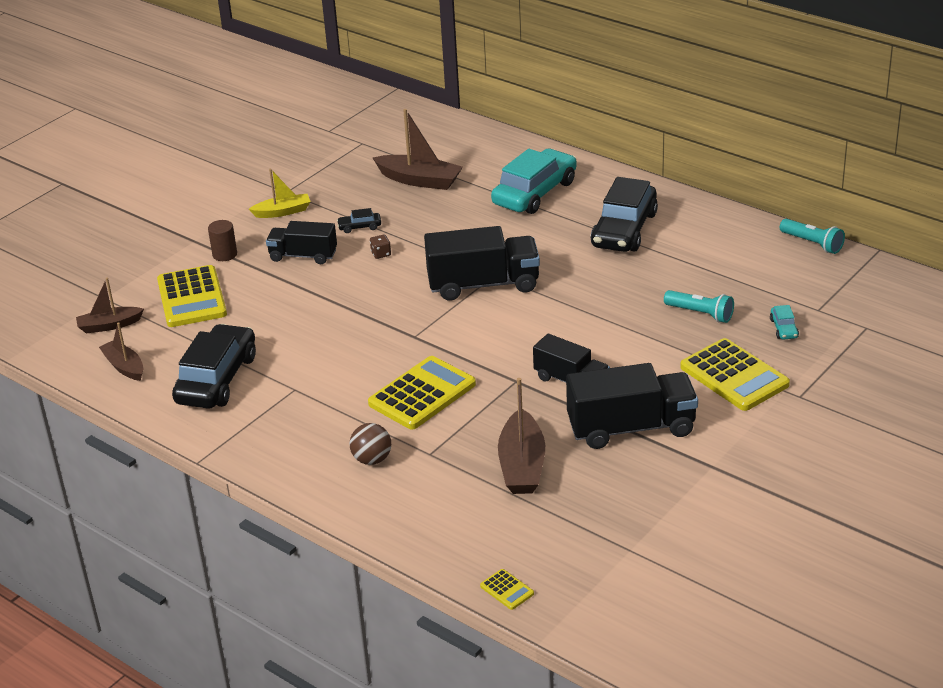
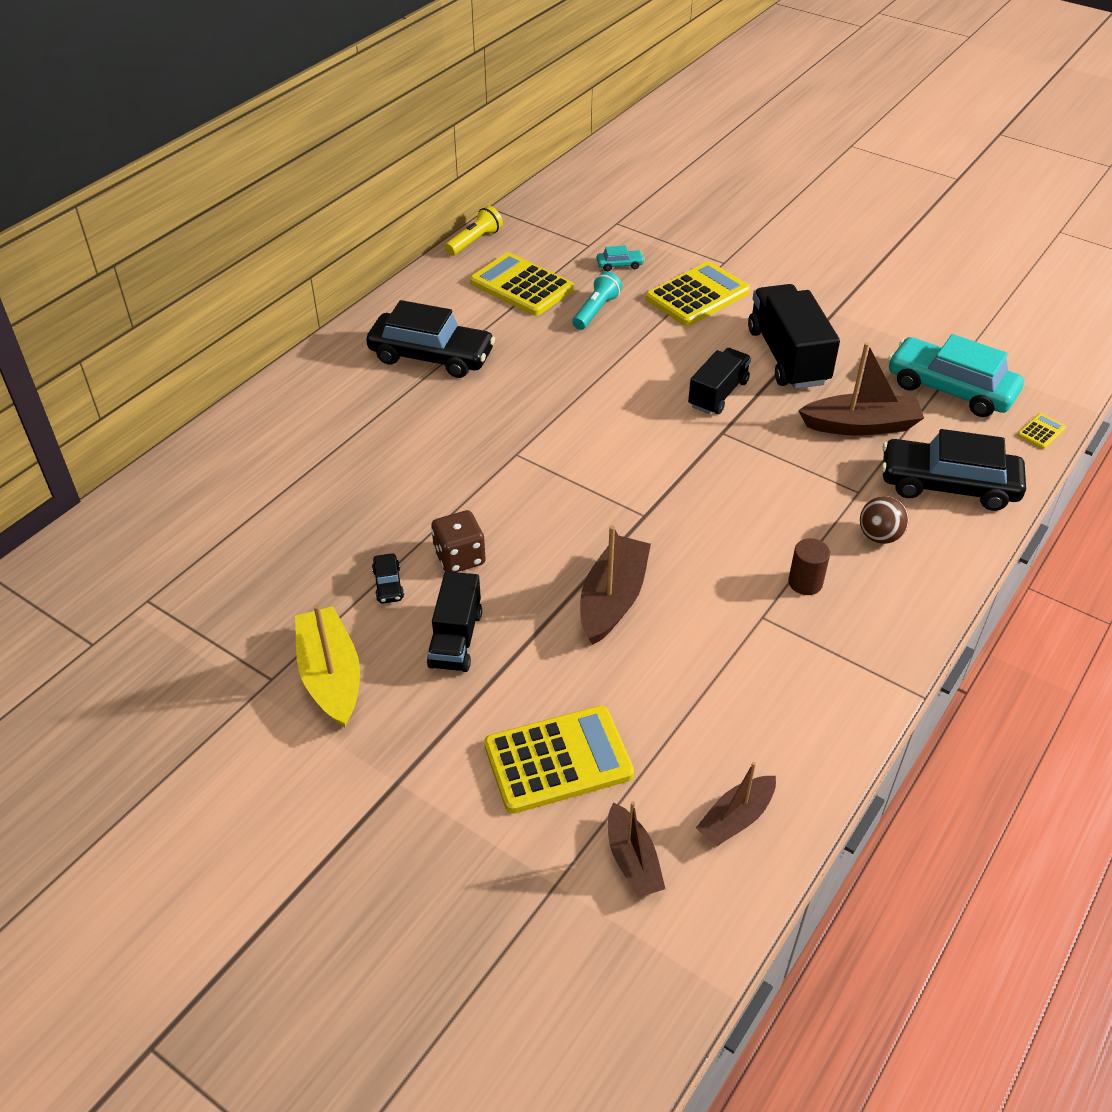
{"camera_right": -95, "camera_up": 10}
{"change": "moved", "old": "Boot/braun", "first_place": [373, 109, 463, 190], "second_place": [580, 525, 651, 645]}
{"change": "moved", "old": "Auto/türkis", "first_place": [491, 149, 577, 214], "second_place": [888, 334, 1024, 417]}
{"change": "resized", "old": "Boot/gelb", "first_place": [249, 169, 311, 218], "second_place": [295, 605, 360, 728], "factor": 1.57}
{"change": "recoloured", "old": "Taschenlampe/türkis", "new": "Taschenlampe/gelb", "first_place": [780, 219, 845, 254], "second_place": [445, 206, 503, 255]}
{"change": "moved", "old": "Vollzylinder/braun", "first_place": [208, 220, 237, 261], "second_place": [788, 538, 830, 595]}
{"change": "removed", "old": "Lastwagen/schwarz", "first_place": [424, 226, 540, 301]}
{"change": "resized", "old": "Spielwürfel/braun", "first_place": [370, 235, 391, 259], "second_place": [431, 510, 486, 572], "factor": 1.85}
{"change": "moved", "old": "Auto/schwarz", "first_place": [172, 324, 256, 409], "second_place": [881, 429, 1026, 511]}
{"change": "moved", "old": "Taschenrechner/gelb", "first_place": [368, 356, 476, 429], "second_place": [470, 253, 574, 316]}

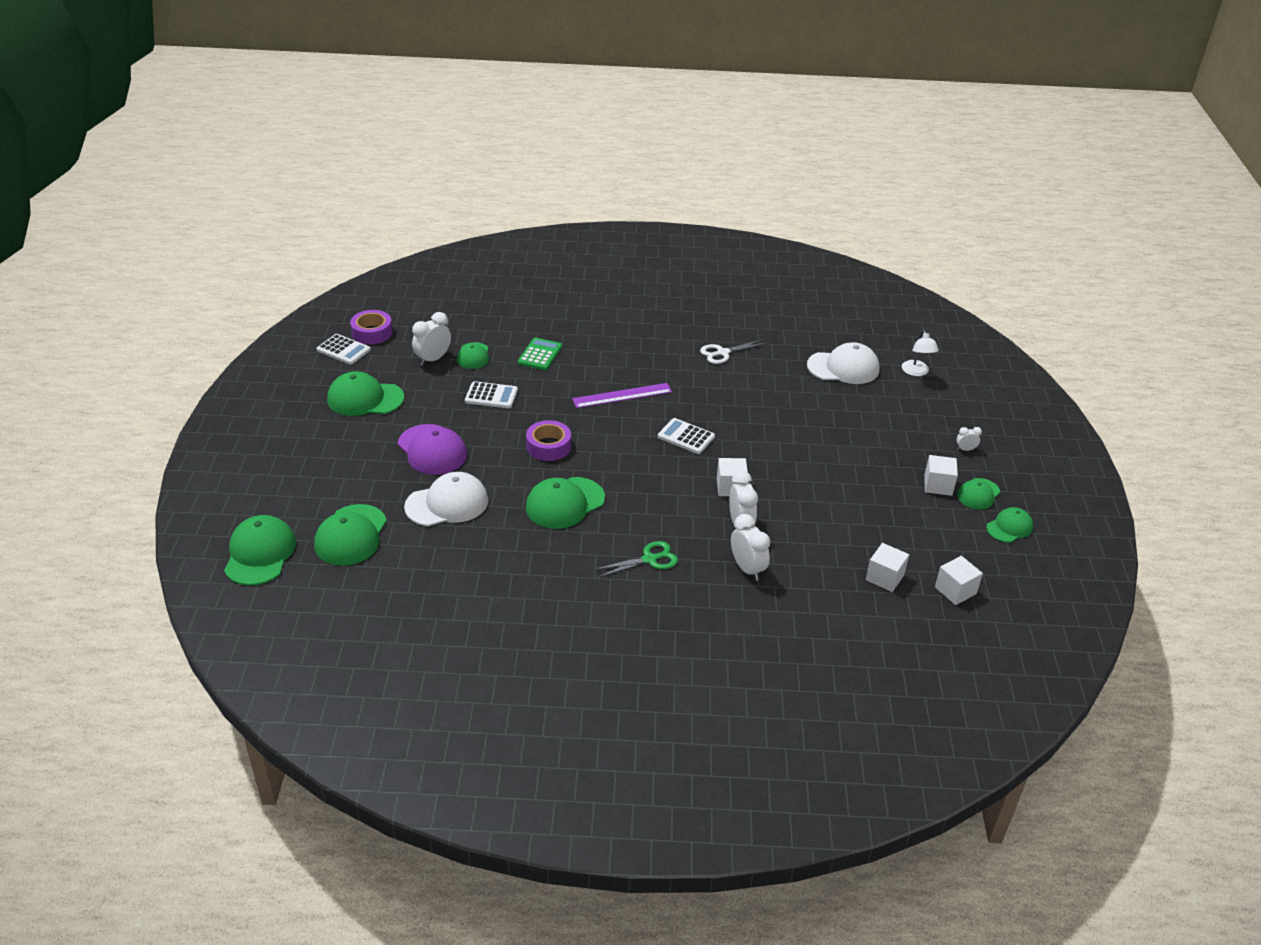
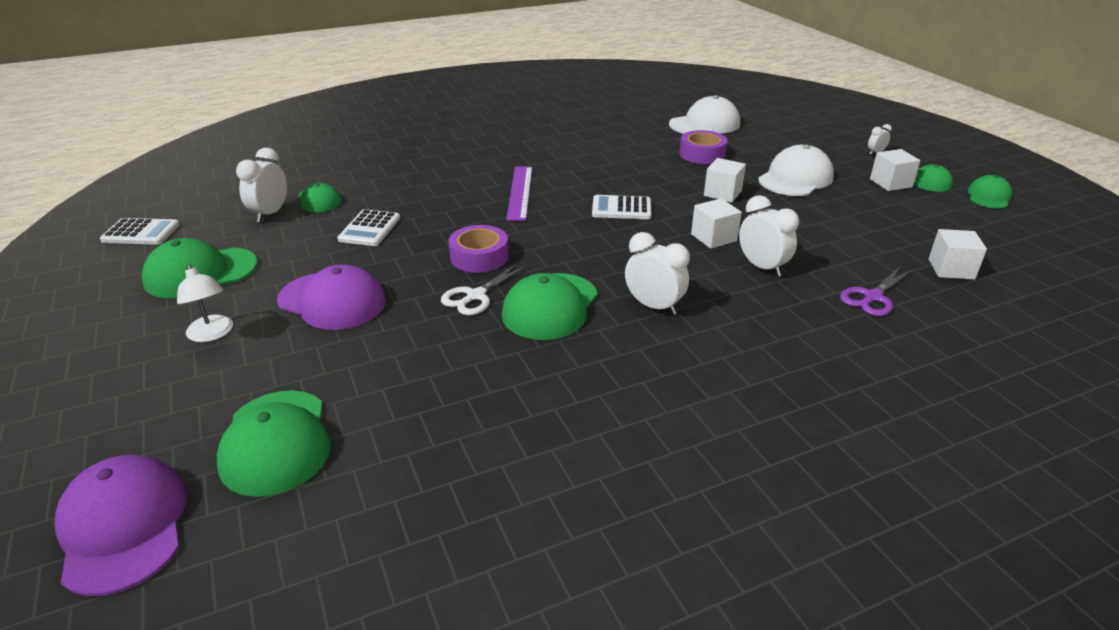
{"camera_right": -25, "camera_up": -5}
{"change": "moved", "old": "Klebeband/lila", "first_place": [350, 310, 393, 344], "second_place": [679, 130, 728, 164]}
{"change": "moved", "old": "Lampe/weiß", "first_place": [902, 330, 939, 376], "second_place": [177, 264, 233, 342]}
{"change": "removed", "old": "Taschenrechner/grün", "first_place": [518, 338, 562, 370]}
{"change": "moved", "old": "Schere/weiß", "first_place": [700, 339, 766, 364], "second_place": [441, 262, 528, 315]}
{"change": "turned", "old": "Taschenrechner/weiß", "first_place": [465, 381, 518, 408], "second_place": [337, 209, 400, 246], "degrees": 120}
{"change": "turned", "old": "Lineal/lila", "first_place": [572, 383, 672, 408], "second_place": [506, 167, 532, 221], "degrees": -45}
{"change": "moved", "old": "Kappe/weiß", "first_place": [404, 472, 488, 526], "second_place": [758, 145, 834, 196]}
{"change": "moved", "old": "Wecker/weiß", "first_place": [731, 514, 770, 581], "second_place": [625, 232, 690, 315]}
{"change": "recoloured", "old": "Kappe/grün", "new": "Kappe/lila", "first_place": [224, 515, 296, 586], "second_place": [54, 455, 187, 596]}
{"change": "removed", "old": "Schere/grün", "first_place": [595, 541, 678, 577]}
{"change": "moved", "old": "Kubus/weiß", "first_place": [935, 556, 983, 605], "second_place": [704, 158, 746, 203]}
{"change": "added", "new": "Schere/lila", "second_place": [840, 267, 913, 316]}

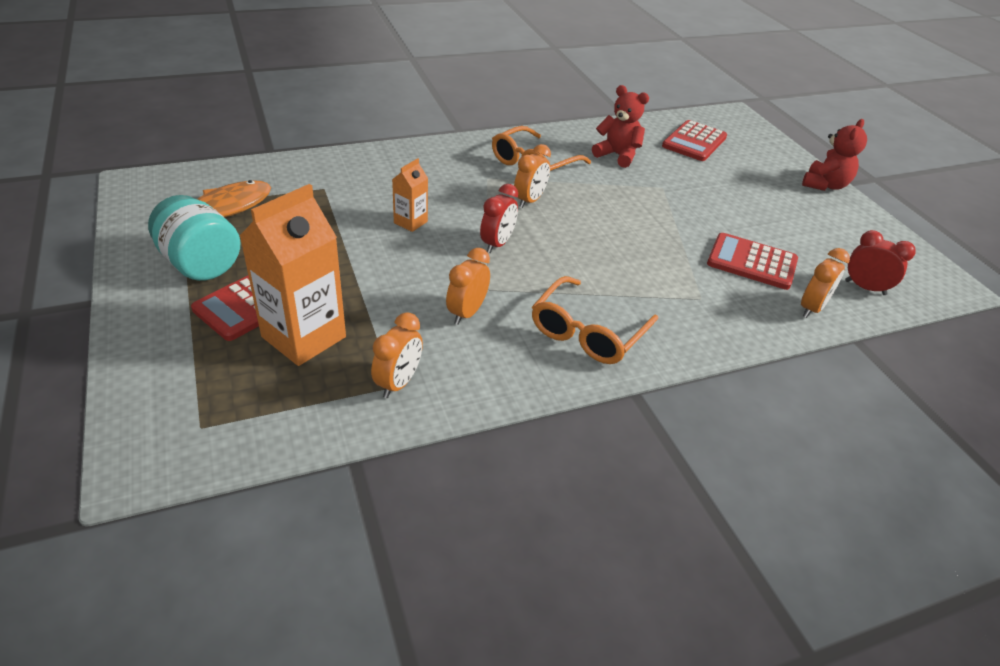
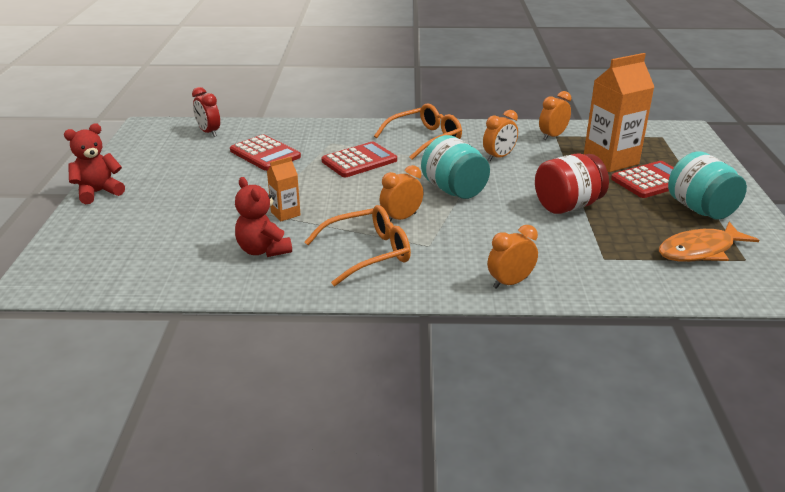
{"camera_right": -155, "camera_up": -10}
{"change": "moved", "old": "Taschenrechner/rot", "first_place": [662, 120, 727, 161], "second_place": [321, 142, 397, 177]}
{"change": "moved", "old": "Getränkekarton/orange", "first_place": [392, 158, 428, 232], "second_place": [267, 157, 300, 221]}
{"change": "replaced", "old": "Wecker/rot", "new": "Einmachglas/türkis", "first_place": [480, 184, 518, 253], "second_place": [421, 135, 490, 199]}
{"change": "moved", "old": "Wecker/orange", "first_place": [801, 248, 850, 318], "second_place": [487, 225, 538, 289]}
{"change": "added", "new": "Einmachglas/rot", "second_place": [535, 154, 609, 214]}

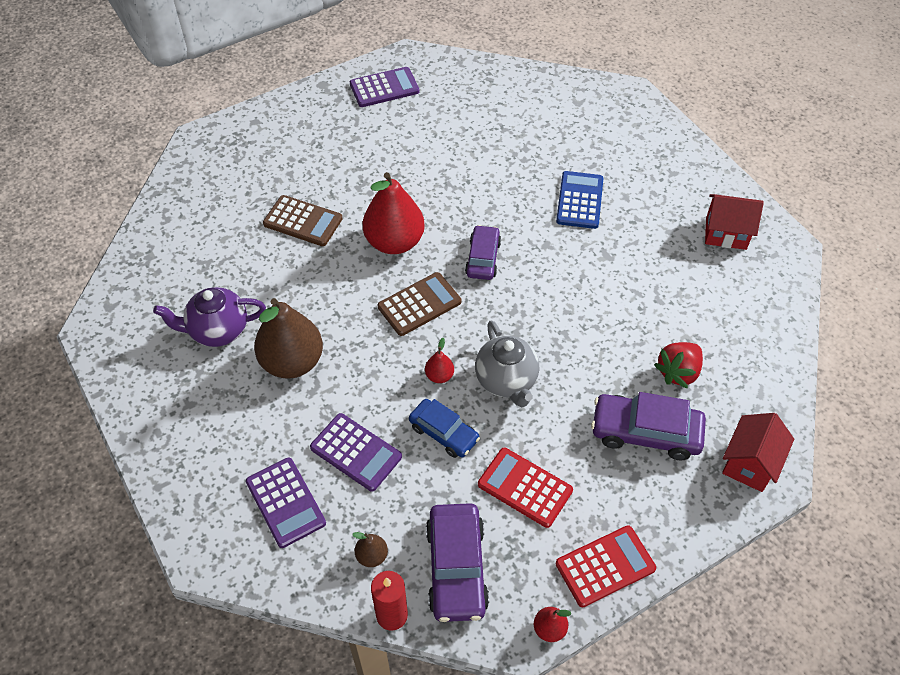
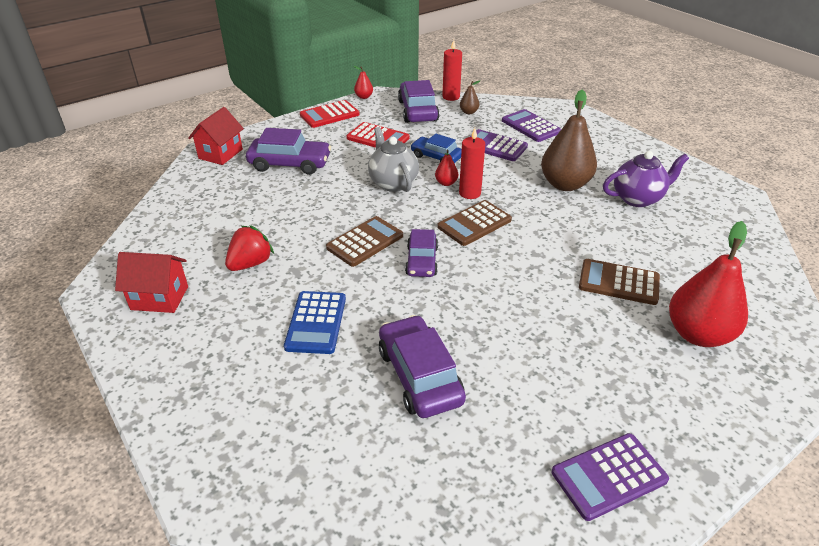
{"camera_right": 175, "camera_up": -15}
{"change": "moved", "old": "Birne/rot", "first_place": [363, 172, 425, 254], "second_place": [669, 221, 748, 347]}
{"change": "moved", "old": "Erdbeere/rot", "first_place": [654, 342, 703, 389], "second_place": [225, 225, 274, 271]}
{"change": "added", "new": "Kerze/rot", "second_place": [459, 128, 485, 199]}
{"change": "added", "new": "Taschenrechner/braun", "second_place": [326, 216, 403, 267]}
{"change": "added", "new": "Auto/lila", "second_place": [379, 315, 466, 418]}

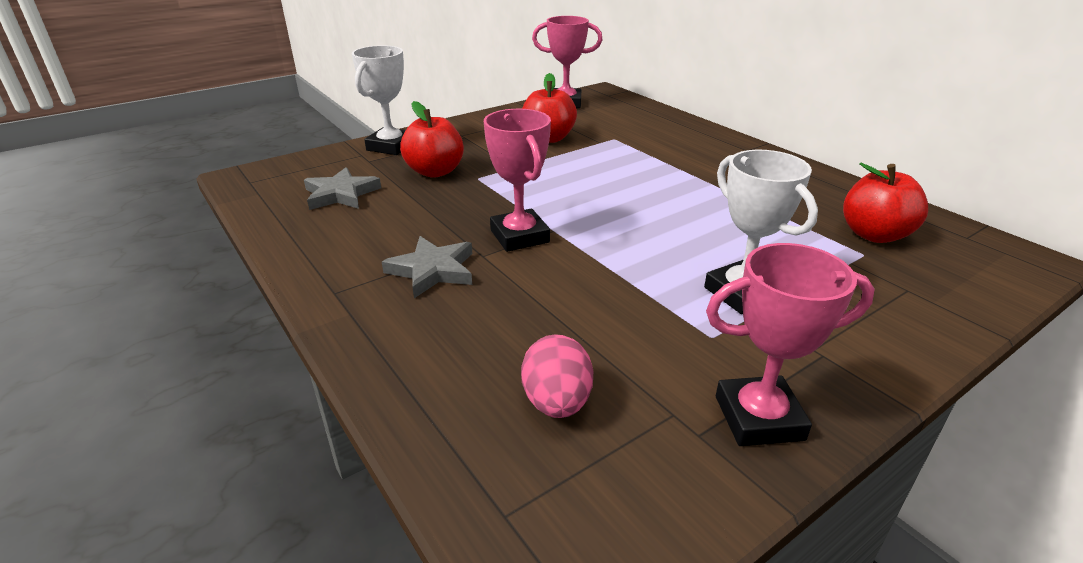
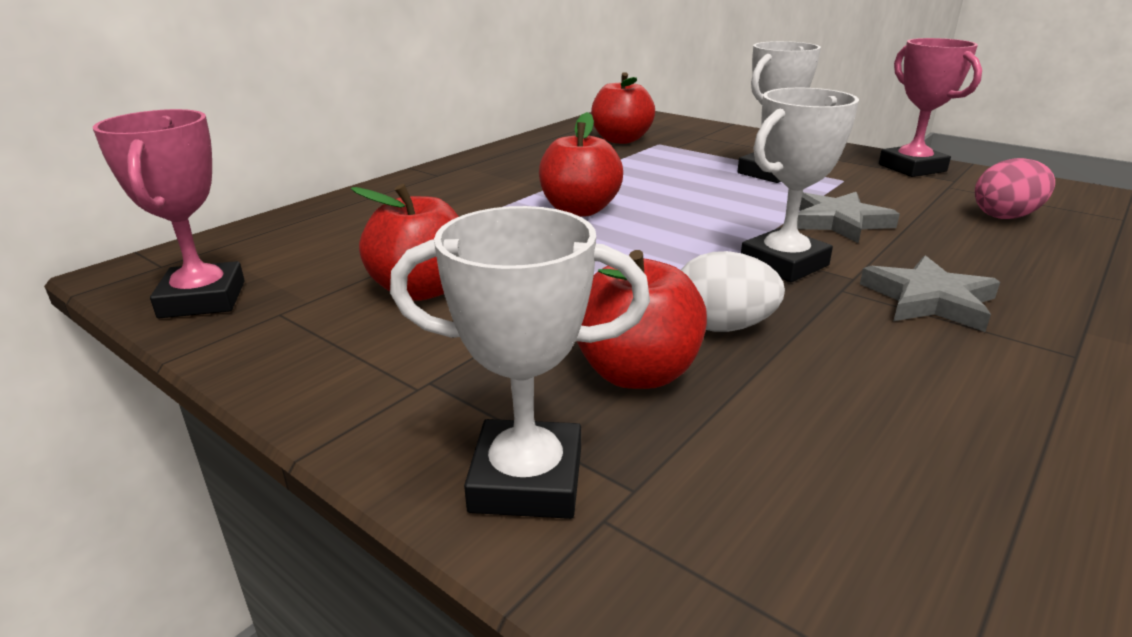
{"camera_right": -105, "camera_up": -5}
{"change": "recoloured", "old": "Pokal/rosa", "new": "Pokal/weiß", "first_place": [484, 109, 551, 252], "second_place": [741, 88, 859, 282]}
{"change": "moved", "old": "Stern/grau", "first_place": [304, 167, 381, 210], "second_place": [797, 192, 900, 243]}
{"change": "added", "new": "Apfel/rot", "second_place": [539, 112, 623, 217]}
{"change": "added", "new": "Ei/weiß", "second_place": [681, 251, 785, 332]}

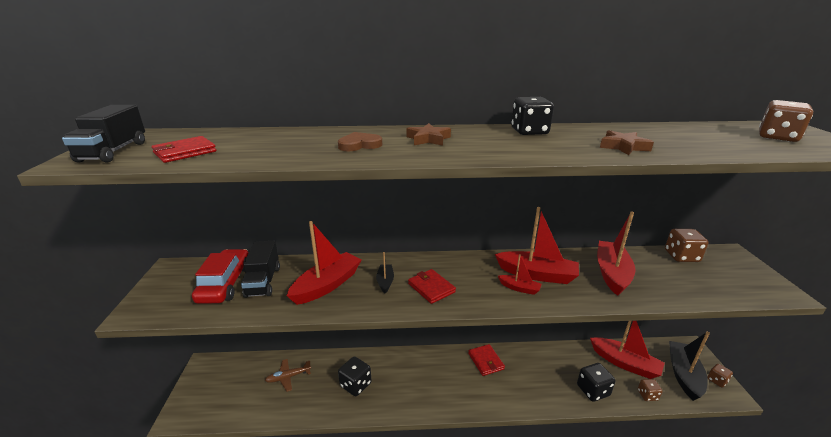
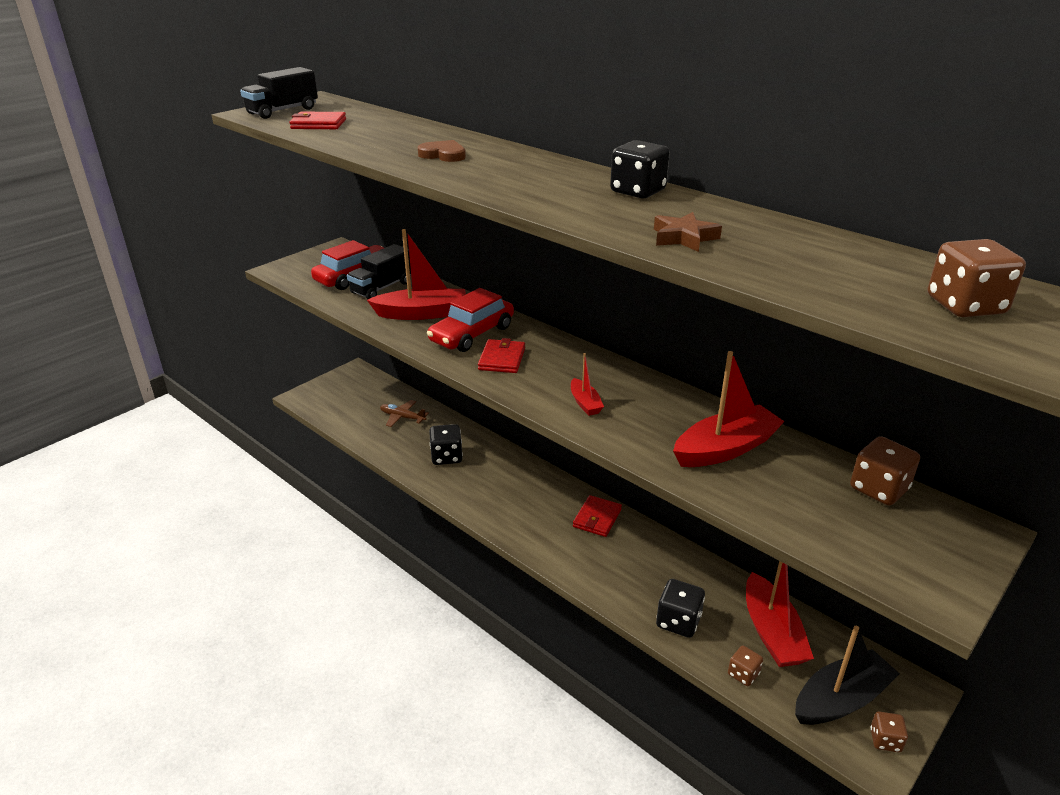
{"camera_right": 45, "camera_up": 5}
{"change": "removed", "old": "Stern/braun", "first_place": [406, 123, 451, 146]}
{"change": "removed", "old": "Boot/rot", "first_place": [495, 207, 579, 284]}
{"change": "replaced", "old": "Boot/schwarz", "new": "Auto/rot", "first_place": [376, 252, 394, 294], "second_place": [427, 288, 514, 352]}

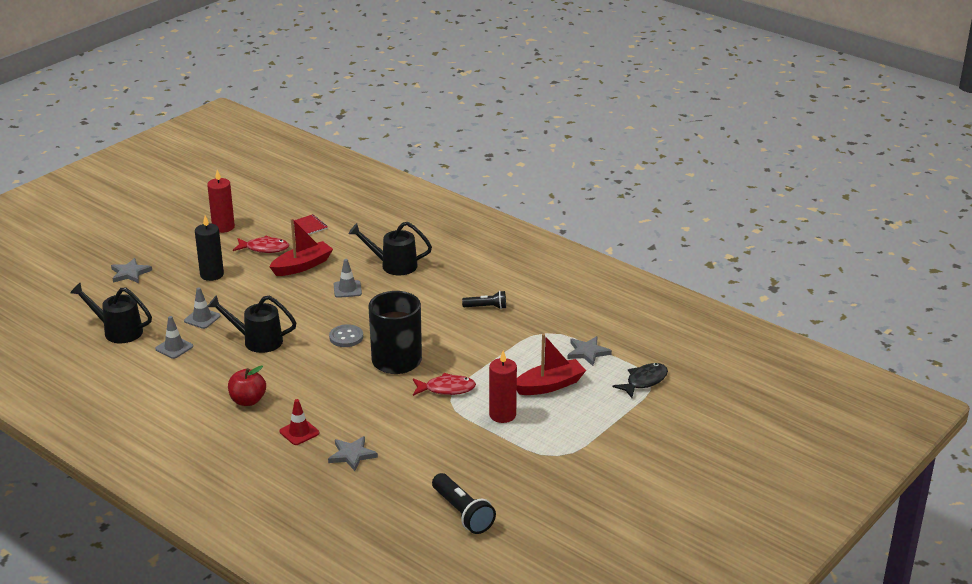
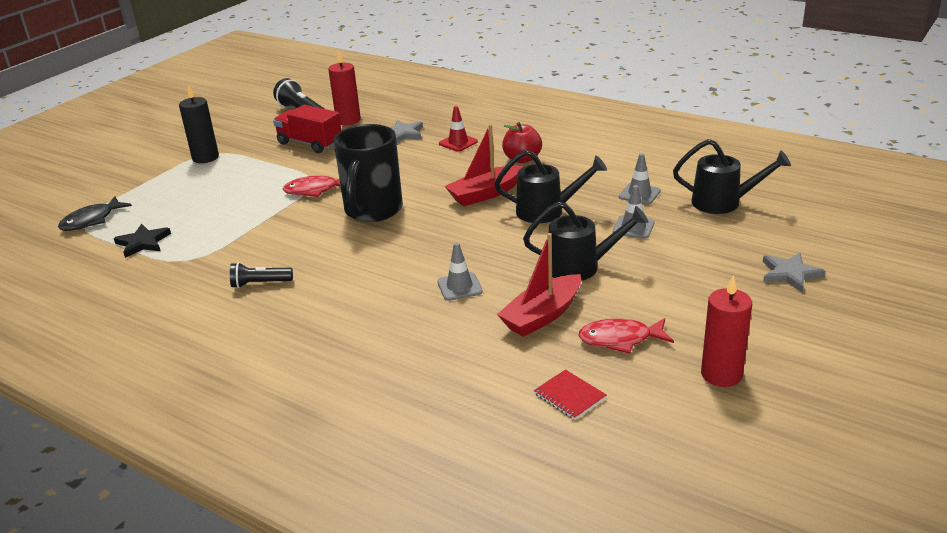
{"camera_right": 175, "camera_up": 0}
{"change": "moved", "old": "Kerze/schwarz", "first_place": [195, 216, 224, 281], "second_place": [179, 84, 219, 163]}
{"change": "moved", "old": "Gießkanne/schwarz", "first_place": [349, 222, 432, 275], "second_place": [523, 202, 648, 281]}
{"change": "removed", "old": "Knopf/grau", "first_place": [329, 324, 363, 347]}
{"change": "moved", "old": "Boot/rot", "first_place": [517, 334, 586, 395], "second_place": [445, 124, 523, 206]}
{"change": "recoloured", "old": "Stern/grau", "new": "Stern/schwarz", "first_place": [567, 336, 612, 366], "second_place": [114, 224, 171, 258]}
{"change": "moved", "old": "Kerze/rot", "first_place": [489, 351, 517, 423], "second_place": [328, 51, 361, 125]}
{"change": "added", "new": "Lastwagen/rot", "second_place": [273, 105, 342, 153]}

